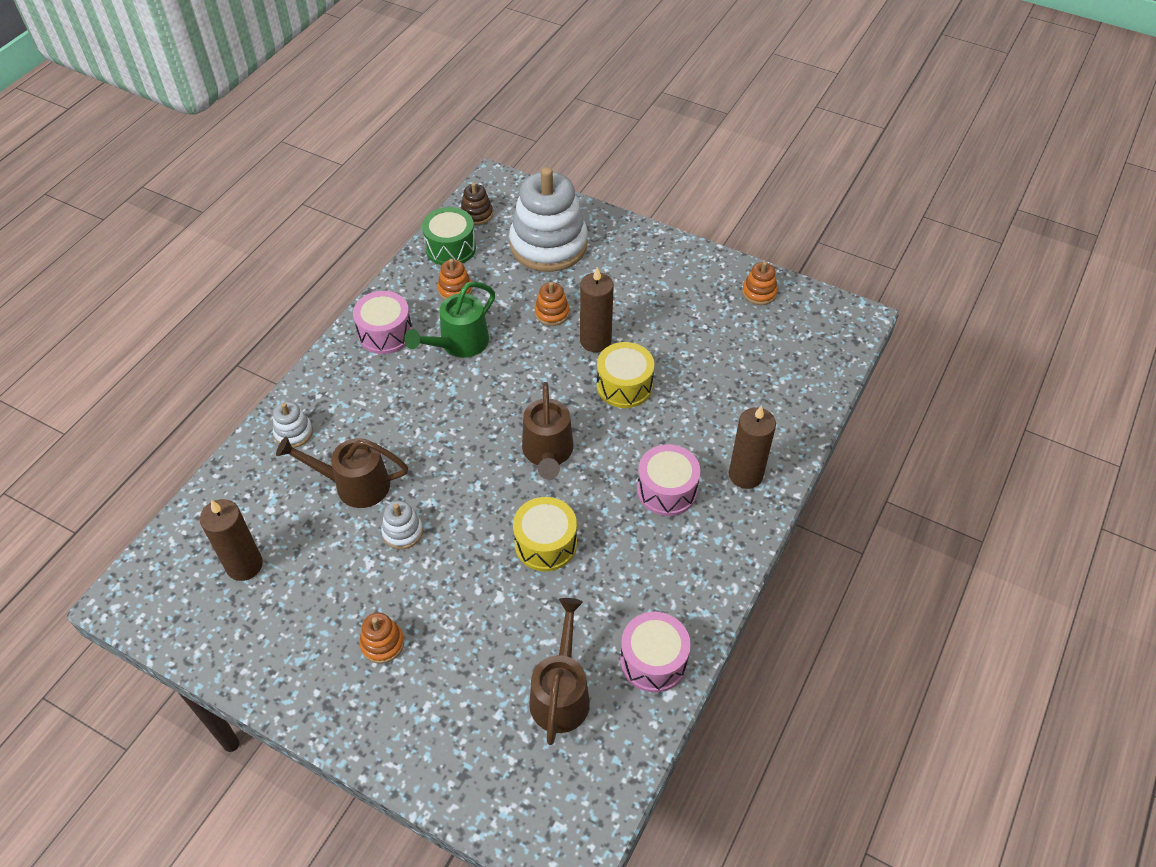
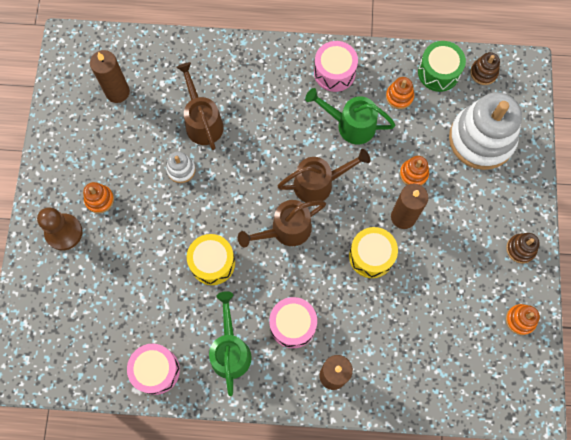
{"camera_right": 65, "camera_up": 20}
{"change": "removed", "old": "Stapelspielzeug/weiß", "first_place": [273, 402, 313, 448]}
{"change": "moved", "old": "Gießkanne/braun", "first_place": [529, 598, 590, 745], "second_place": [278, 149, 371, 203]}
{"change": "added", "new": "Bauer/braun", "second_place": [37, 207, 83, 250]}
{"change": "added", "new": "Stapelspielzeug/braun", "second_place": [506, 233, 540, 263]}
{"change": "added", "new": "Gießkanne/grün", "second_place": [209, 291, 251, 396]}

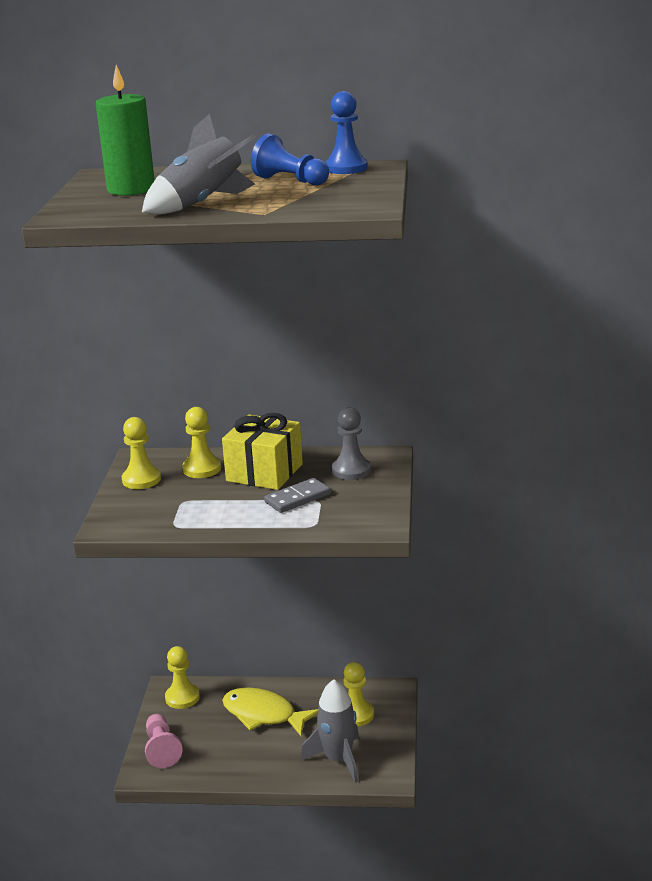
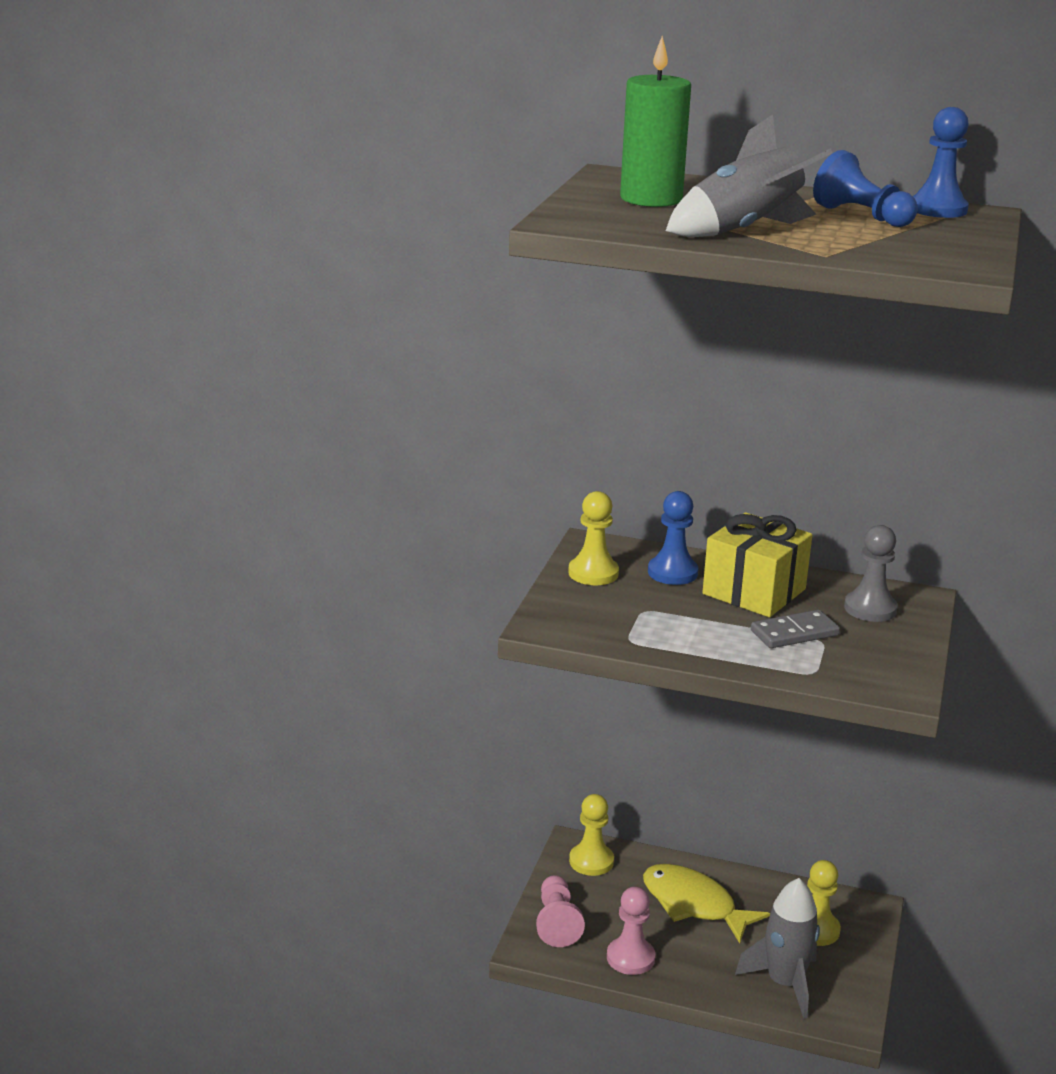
{"camera_right": 10, "camera_up": 0}
{"change": "recoloured", "old": "Bauer/gelb", "new": "Bauer/blau", "first_place": [182, 407, 221, 478], "second_place": [648, 491, 698, 585]}
{"change": "added", "new": "Bauer/rosa", "second_place": [607, 887, 655, 975]}

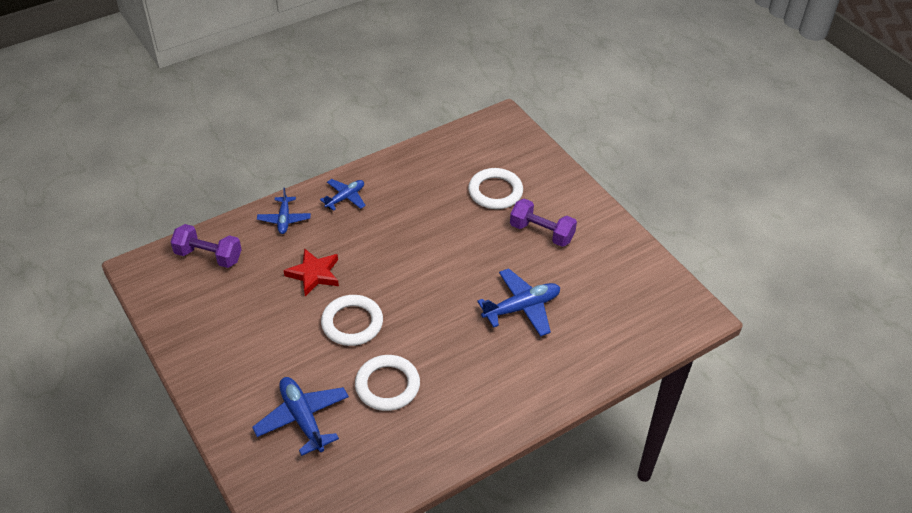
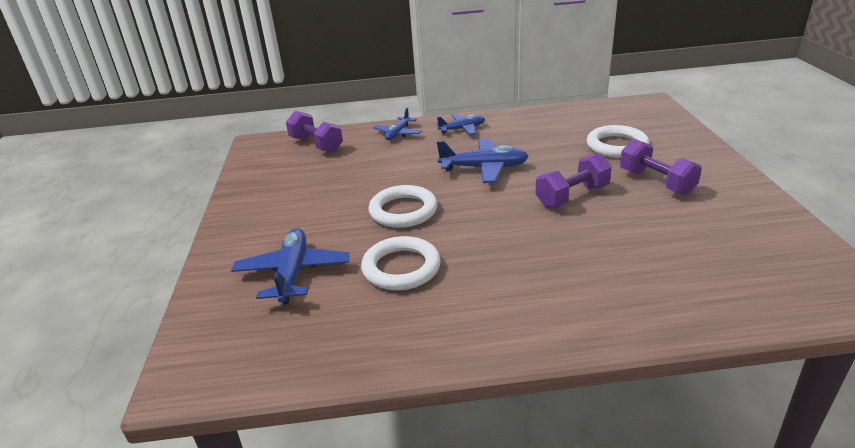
{"camera_right": 30, "camera_up": -15}
{"change": "removed", "old": "Stern/rot", "first_place": [283, 248, 339, 296]}
{"change": "moved", "old": "Flugzeug/blau", "first_place": [477, 268, 560, 337], "second_place": [437, 138, 529, 183]}
{"change": "added", "new": "Hantel/lila", "second_place": [535, 153, 612, 208]}

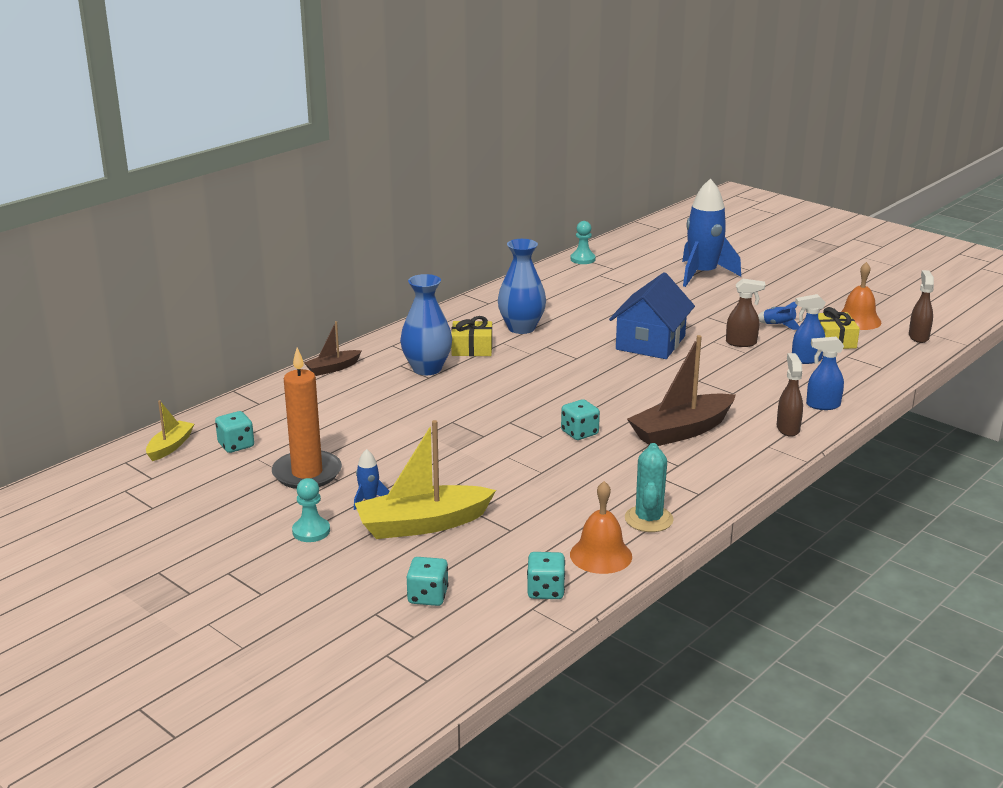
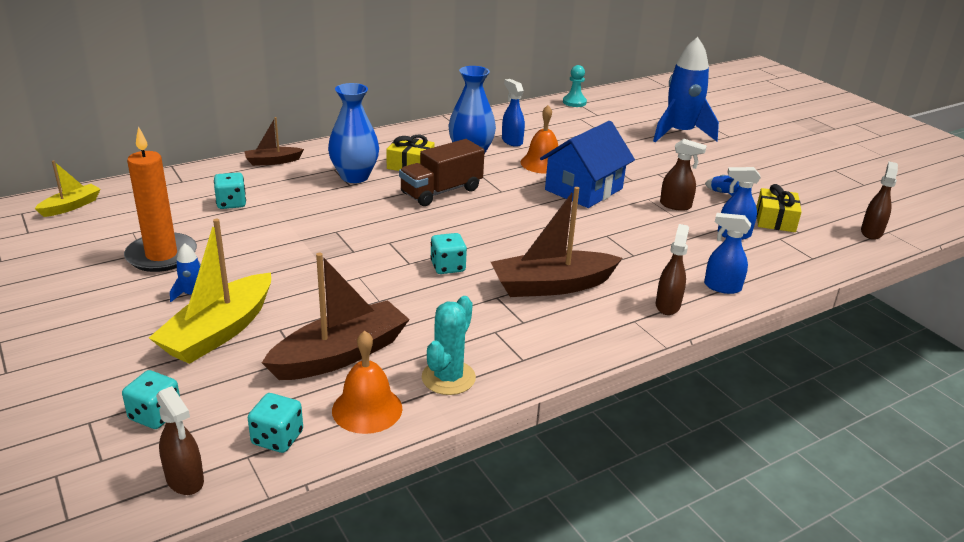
{"camera_right": 15, "camera_up": 5}
{"change": "moved", "old": "Glocke/orange", "first_place": [841, 262, 881, 330], "second_place": [521, 105, 558, 174]}
{"change": "moved", "old": "Spielwürfel/türkis", "first_place": [215, 411, 254, 453], "second_place": [214, 172, 246, 209]}
{"change": "turned", "old": "Boot/gelb", "first_place": [355, 420, 496, 539], "second_place": [149, 219, 271, 364], "degrees": -60}
{"change": "removed", "old": "Bauer/türkis", "first_place": [292, 478, 330, 542]}
{"change": "added", "new": "Sprühflasche/blau", "second_place": [502, 79, 525, 147]}
{"change": "added", "new": "Lastwagen/braun", "second_place": [399, 139, 485, 206]}
{"change": "added", "new": "Boot/braun", "second_place": [262, 253, 410, 380]}
{"change": "added", "new": "Sprühflasche/braun", "second_place": [156, 386, 204, 495]}

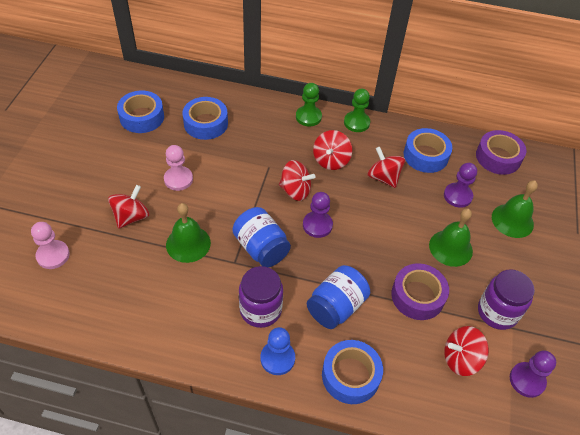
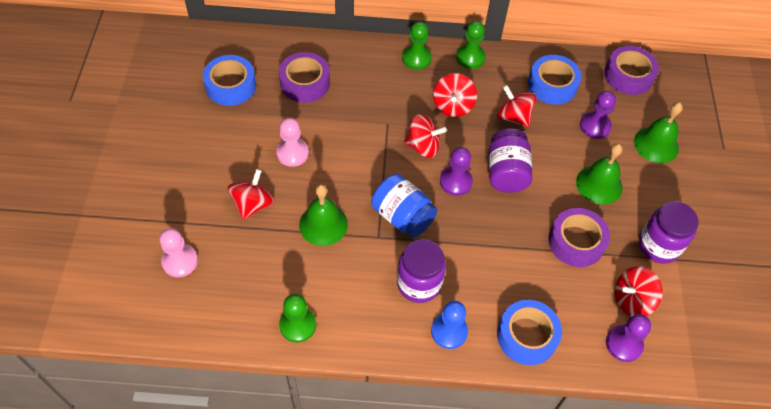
{"camera_right": -10, "camera_up": 5}
{"change": "recoloured", "old": "Klebeband/blau", "new": "Klebeband/lila", "first_place": [182, 97, 228, 140], "second_place": [279, 52, 330, 103]}
{"change": "removed", "old": "Einmachglas/blau", "first_place": [307, 265, 370, 329]}
{"change": "moved", "old": "Bauer/lila", "first_place": [510, 350, 556, 398], "second_place": [606, 314, 651, 362]}
{"change": "added", "new": "Einmachglas/lila", "second_place": [489, 128, 533, 193]}
{"change": "added", "new": "Bauer/grün", "second_place": [279, 294, 316, 342]}

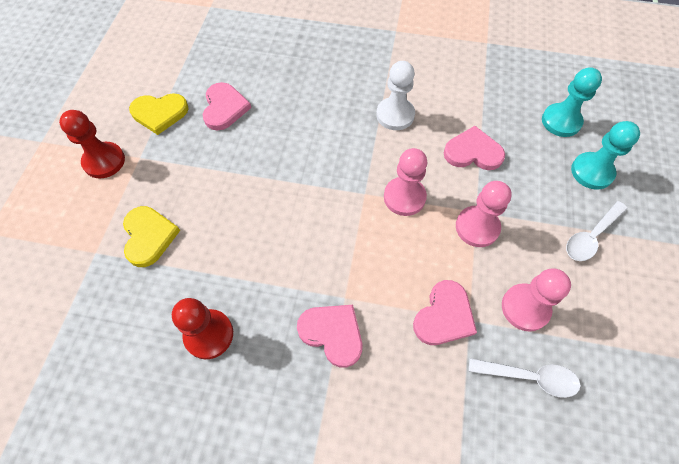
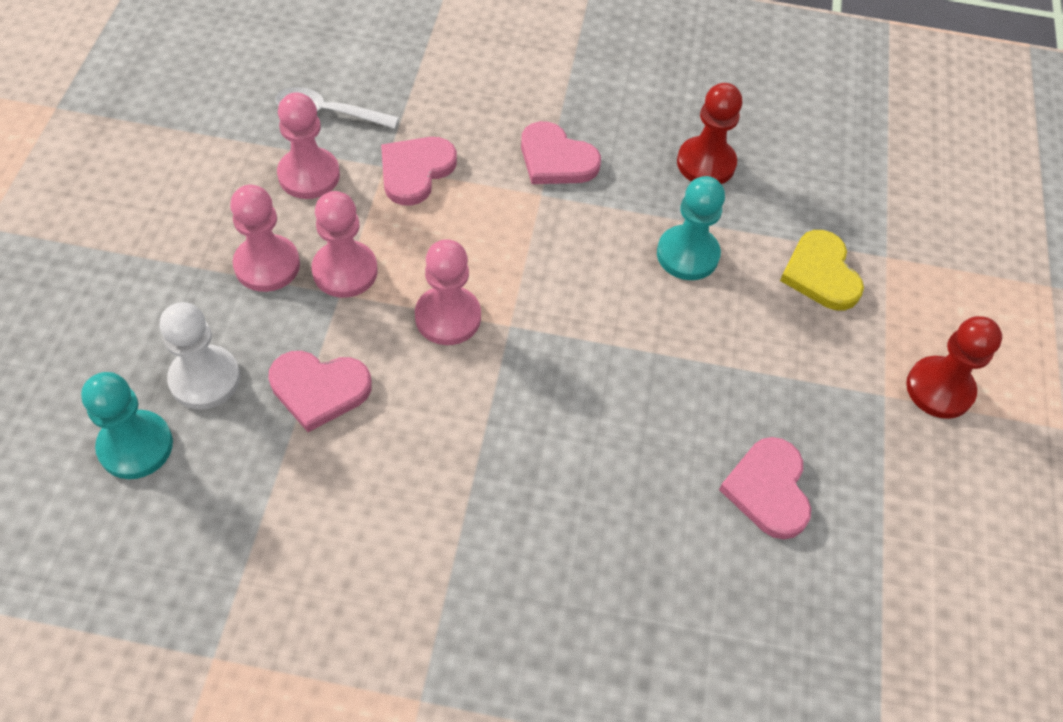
{"camera_right": 175, "camera_up": -5}
{"change": "moved", "old": "Bauer/weiß", "first_place": [376, 61, 415, 130], "second_place": [160, 302, 240, 410]}
{"change": "removed", "old": "Herz/gelb", "first_place": [129, 93, 189, 135]}
{"change": "moved", "old": "Bauer/türkis", "first_place": [571, 121, 640, 190], "second_place": [657, 176, 725, 280]}
{"change": "removed", "old": "Löffel/weiß", "first_place": [566, 201, 627, 261]}
{"change": "added", "new": "Bauer/rosa", "second_place": [230, 185, 300, 292]}

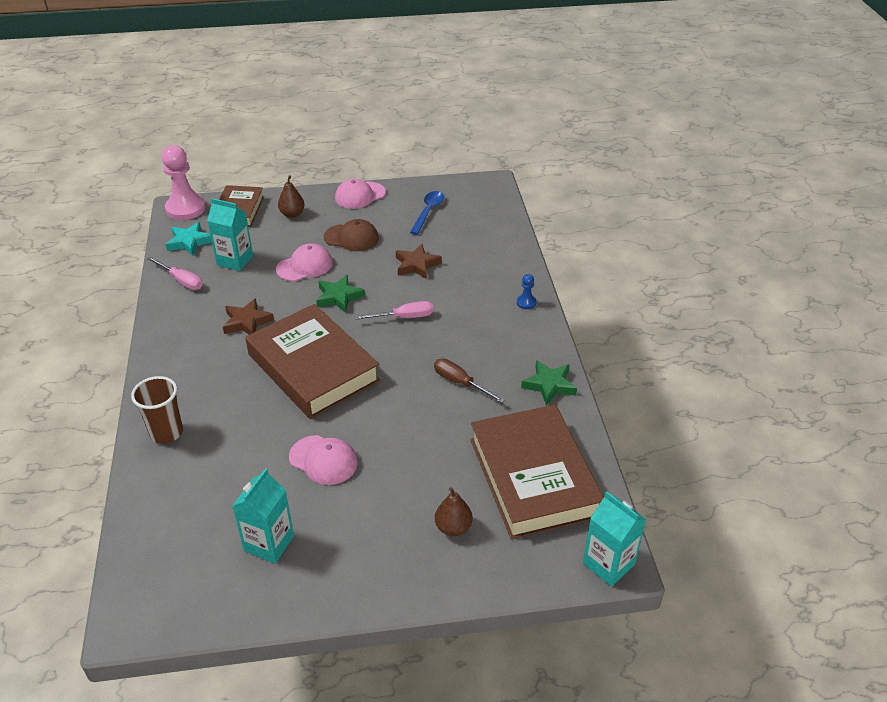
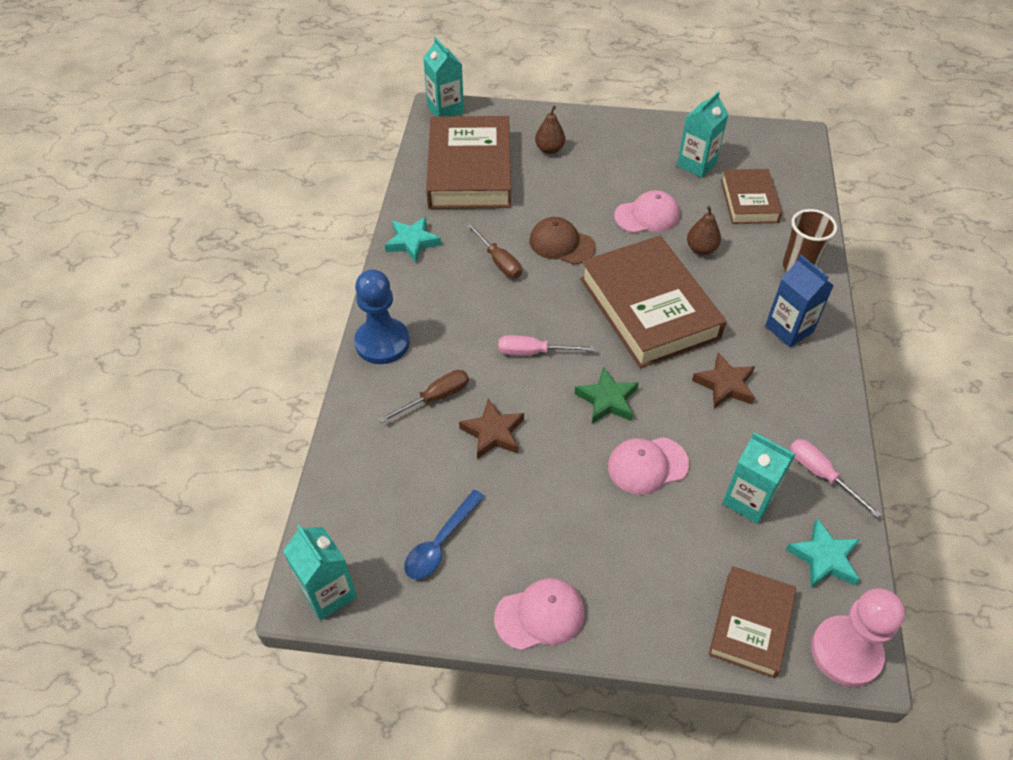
{"camera_right": -165, "camera_up": 10}
{"change": "moved", "old": "Birne/braun", "first_place": [278, 175, 305, 218], "second_place": [687, 206, 721, 255]}
{"change": "moved", "old": "Kappe/braun", "first_place": [324, 219, 379, 251], "second_place": [529, 217, 596, 264]}
{"change": "resized", "old": "Bauer/blau", "first_place": [517, 274, 536, 309], "second_place": [354, 269, 410, 364], "factor": 2.25}
{"change": "recoloured", "old": "Stern/grün", "new": "Stern/türkis", "first_place": [521, 360, 577, 406], "second_place": [385, 217, 441, 263]}
{"change": "turned", "old": "Kappe/rosa", "first_place": [289, 435, 358, 485], "second_place": [614, 190, 680, 233], "degrees": 120}
{"change": "added", "new": "Buch/braun", "second_place": [721, 169, 782, 224]}
{"change": "added", "new": "Getränkekarton/blau", "second_place": [765, 255, 834, 347]}
{"change": "added", "new": "Schraubenzieher/braun", "second_place": [379, 370, 469, 423]}
{"change": "added", "new": "Getränkekarton/türkis", "second_place": [283, 525, 357, 621]}

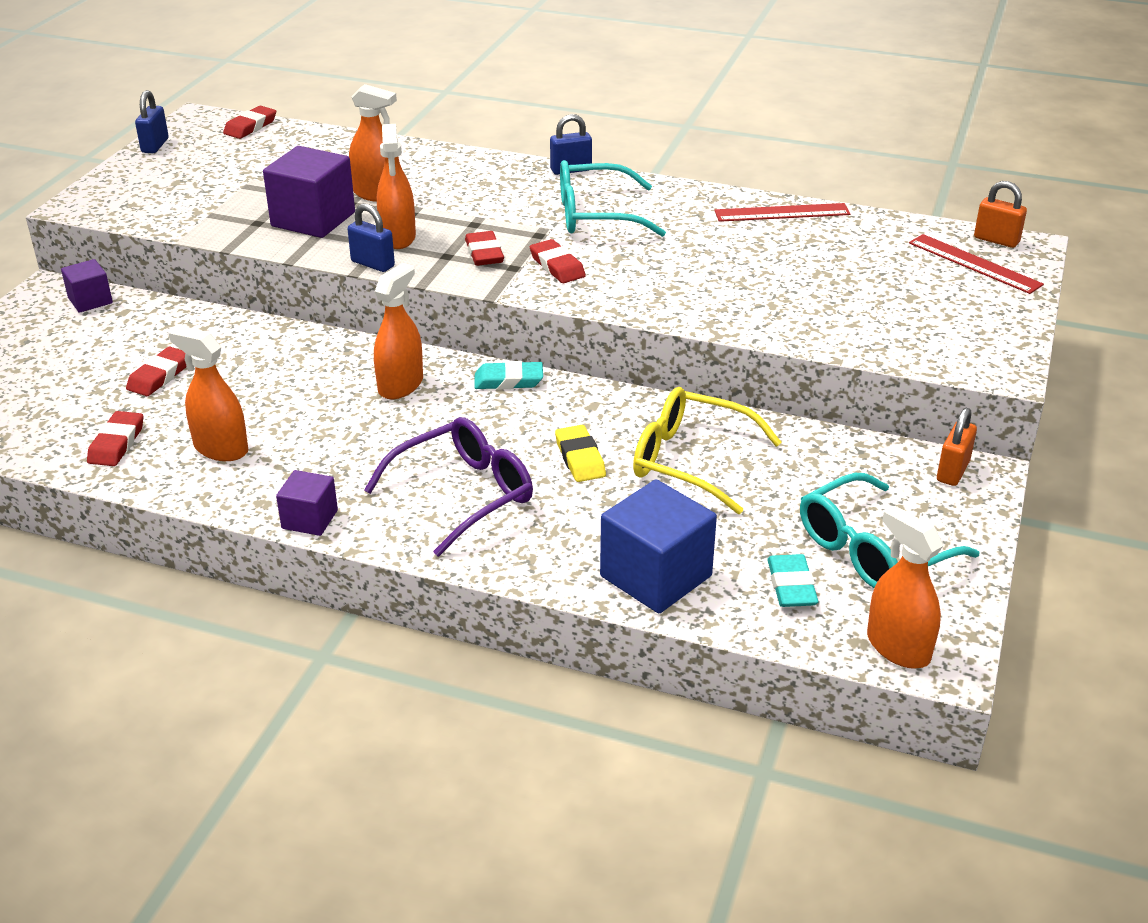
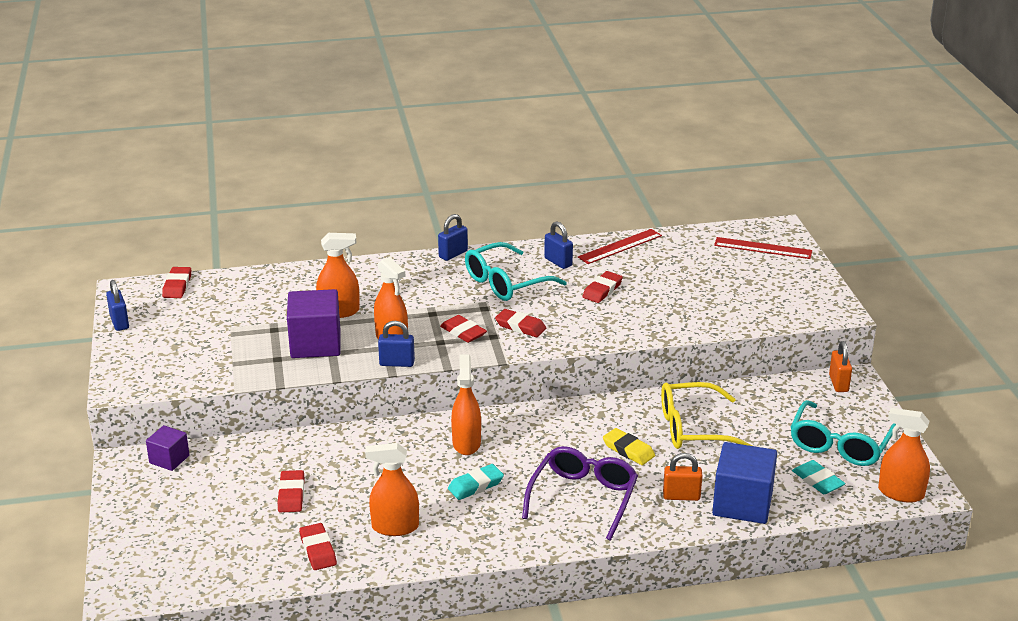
{"camera_right": -30, "camera_up": -5}
{"change": "moved", "old": "Vorhängeschloss/orange", "first_place": [974, 181, 1027, 248], "second_place": [663, 453, 702, 501]}
{"change": "moved", "old": "Radiergummi/türkis", "first_place": [474, 361, 543, 390], "second_place": [448, 464, 504, 500]}
{"change": "removed", "old": "Kubus/lila", "first_place": [276, 470, 338, 536]}
{"change": "added", "new": "Vorhängeschloss/blau", "second_place": [544, 221, 573, 269]}
{"change": "added", "new": "Radiergummi/rot", "second_place": [582, 271, 623, 303]}

